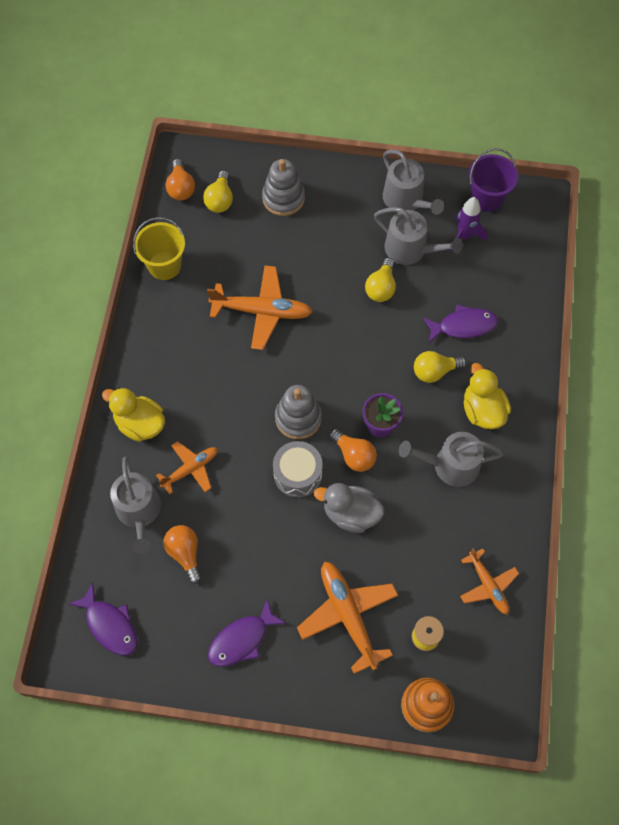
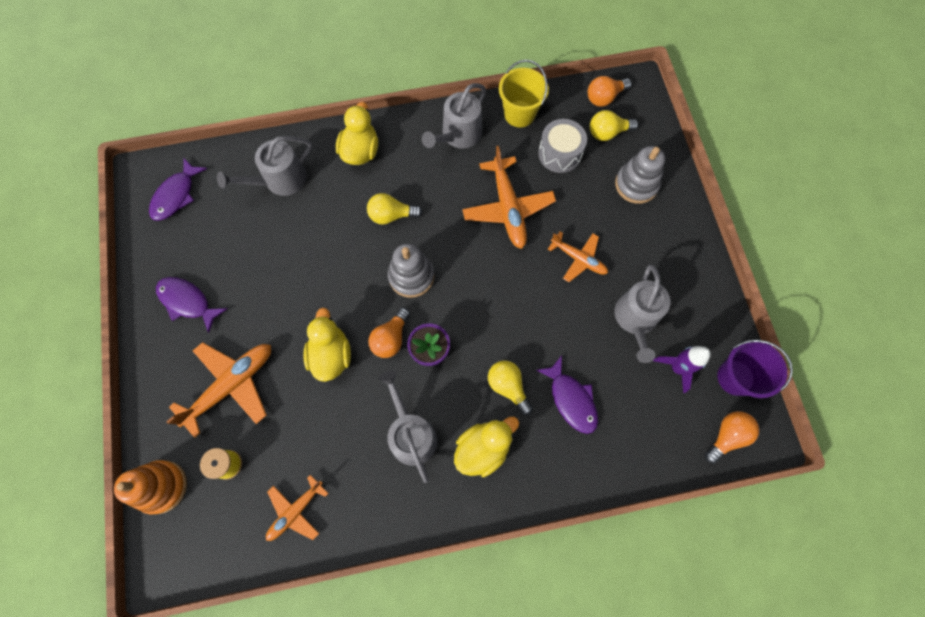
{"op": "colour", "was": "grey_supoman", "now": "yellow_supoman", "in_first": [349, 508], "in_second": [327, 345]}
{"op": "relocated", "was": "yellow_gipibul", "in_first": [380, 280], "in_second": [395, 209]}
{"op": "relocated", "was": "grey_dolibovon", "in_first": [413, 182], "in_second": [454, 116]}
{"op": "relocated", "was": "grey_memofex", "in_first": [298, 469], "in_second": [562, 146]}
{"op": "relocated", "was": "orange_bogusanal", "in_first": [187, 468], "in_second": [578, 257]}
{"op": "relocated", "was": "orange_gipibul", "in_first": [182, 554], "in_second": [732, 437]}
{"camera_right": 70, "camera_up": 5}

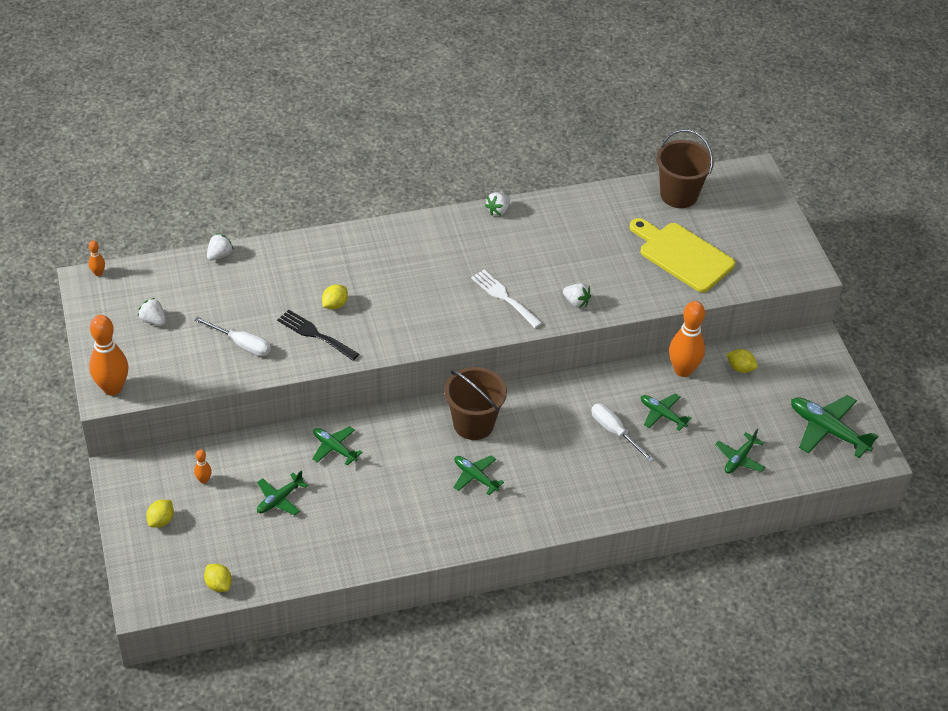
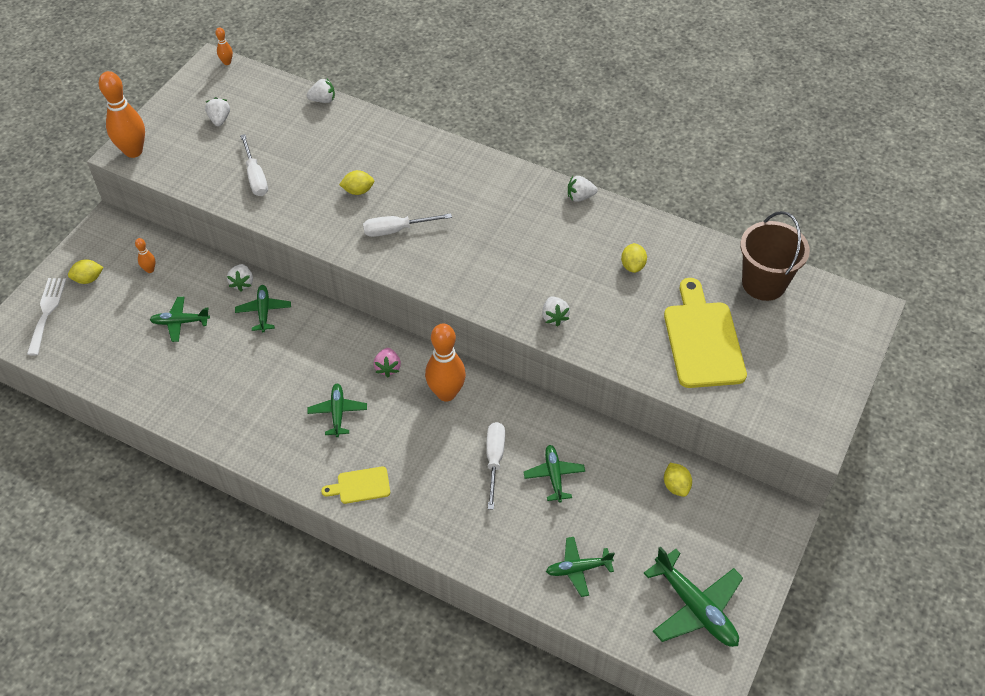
{"op": "relocated", "was": "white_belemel", "in_first": [506, 299], "in_second": [46, 317]}
{"op": "appeared", "now": "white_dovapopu", "in_second": [240, 277]}
{"op": "appeared", "now": "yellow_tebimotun", "in_second": [355, 485]}
{"op": "appeared", "now": "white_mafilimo", "in_second": [407, 225]}
{"op": "exchanged", "was": "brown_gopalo", "now": "pink_dovapopu", "in_first": [475, 403], "in_second": [387, 362]}
{"op": "relocated", "was": "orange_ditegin", "in_first": [687, 339], "in_second": [445, 362]}
{"op": "relocated", "was": "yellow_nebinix", "in_first": [218, 578], "in_second": [634, 258]}
{"op": "spun", "was": "green_bogusanal", "in_first": [835, 426], "in_second": [693, 596], "clockwise": 150}
{"op": "missing", "was": "black_belemel", "in_first": [318, 335]}
{"camera_right": 45, "camera_up": 5}

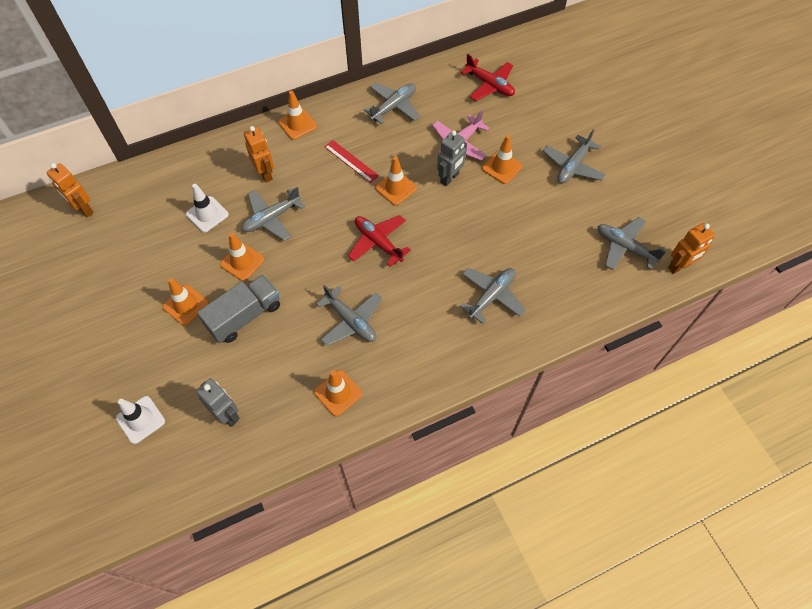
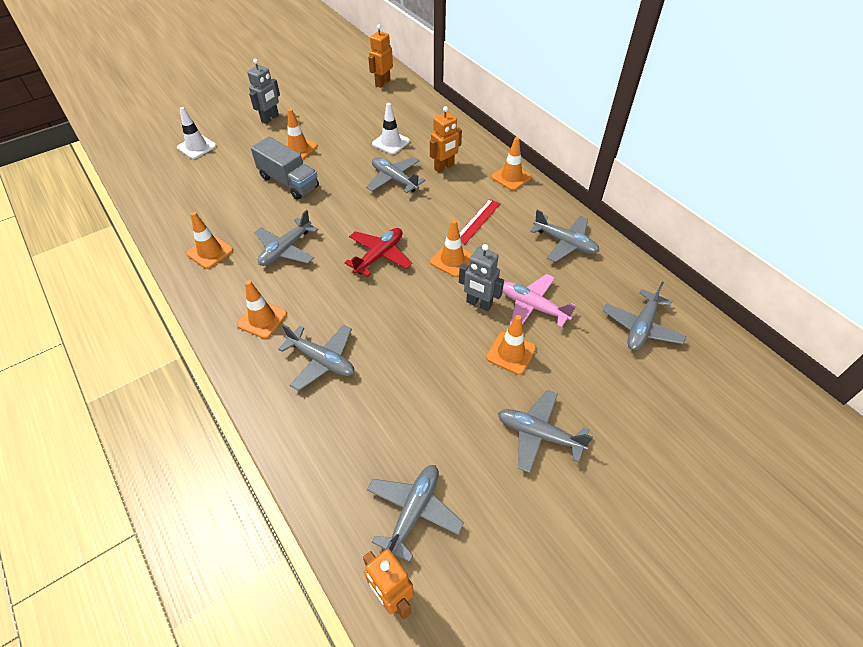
{"op": "relocated", "was": "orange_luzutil", "in_first": [242, 257], "in_second": [262, 309]}
{"op": "relocated", "was": "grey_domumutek", "in_first": [218, 403], "in_second": [263, 91]}
{"op": "colour", "was": "red_bogusanal", "now": "grey_bogusanal", "in_first": [488, 77], "in_second": [645, 316]}
{"camera_right": 80, "camera_up": -10}

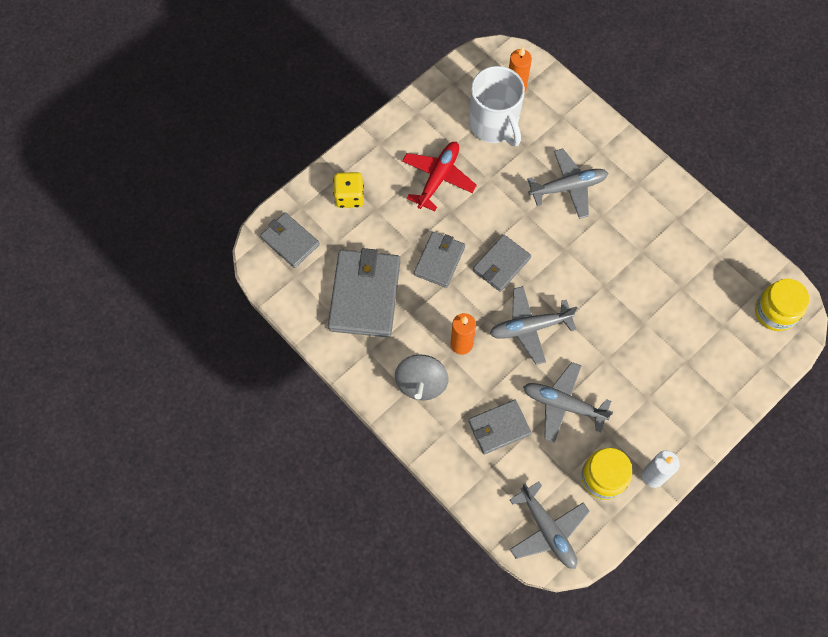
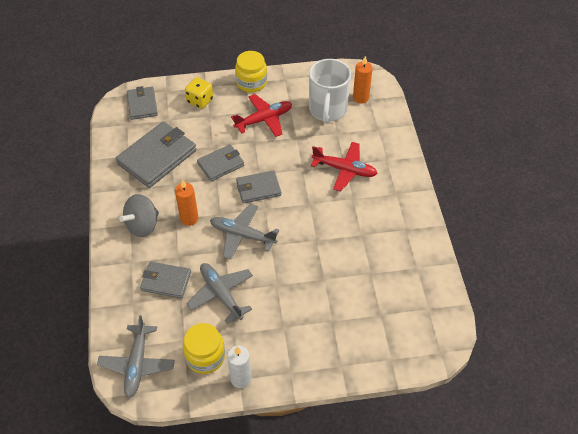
{"op": "relocated", "was": "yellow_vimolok", "in_first": [782, 305], "in_second": [251, 71]}
{"op": "colour", "was": "grey_bogusanal", "now": "red_bogusanal", "in_first": [567, 184], "in_second": [344, 166]}
{"camera_right": 35, "camera_up": -15}

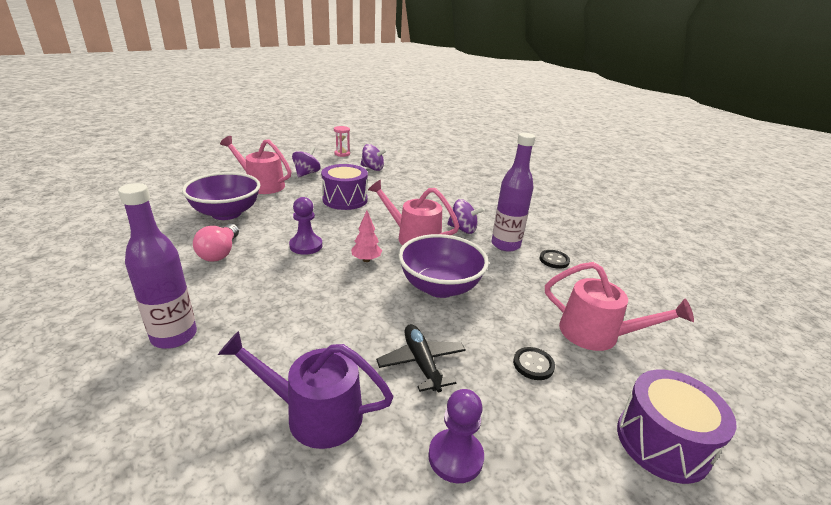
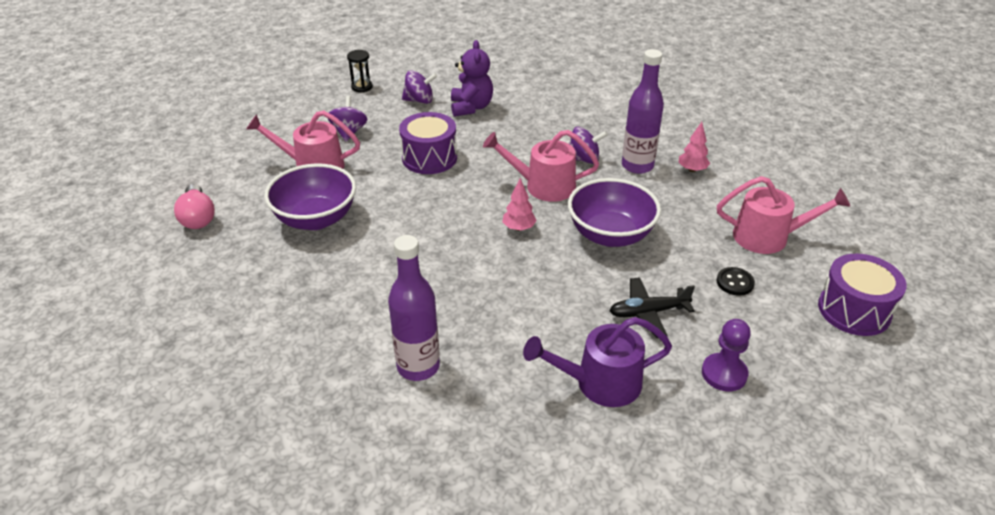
{"op": "relocated", "was": "pink_gipibul", "in_first": [216, 242], "in_second": [194, 206]}
{"op": "colour", "was": "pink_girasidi", "now": "black_girasidi", "in_first": [342, 141], "in_second": [360, 71]}
{"op": "appeared", "now": "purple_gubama", "in_second": [472, 78]}
{"op": "spun", "was": "black_bogusanal", "in_first": [421, 358], "in_second": [652, 307], "clockwise": -60}
{"op": "exchanged", "was": "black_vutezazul", "now": "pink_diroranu", "in_first": [555, 259], "in_second": [694, 147]}
{"op": "missing", "was": "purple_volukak", "in_first": [305, 226]}
{"camera_right": -20, "camera_up": 10}

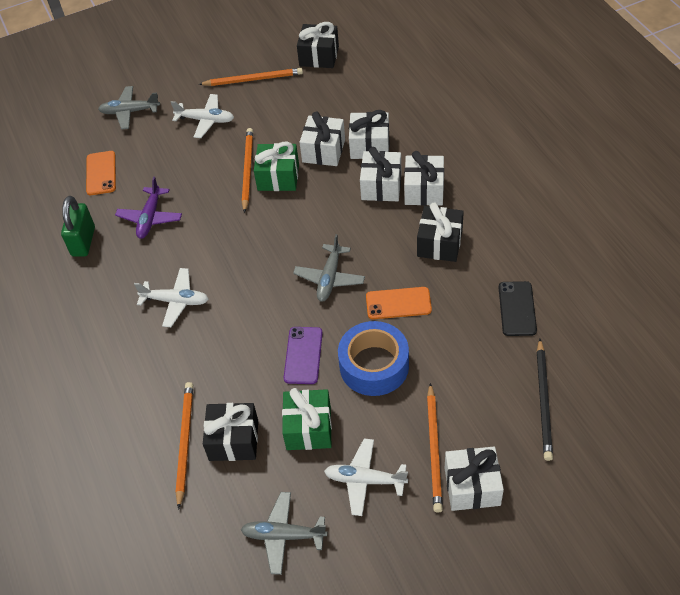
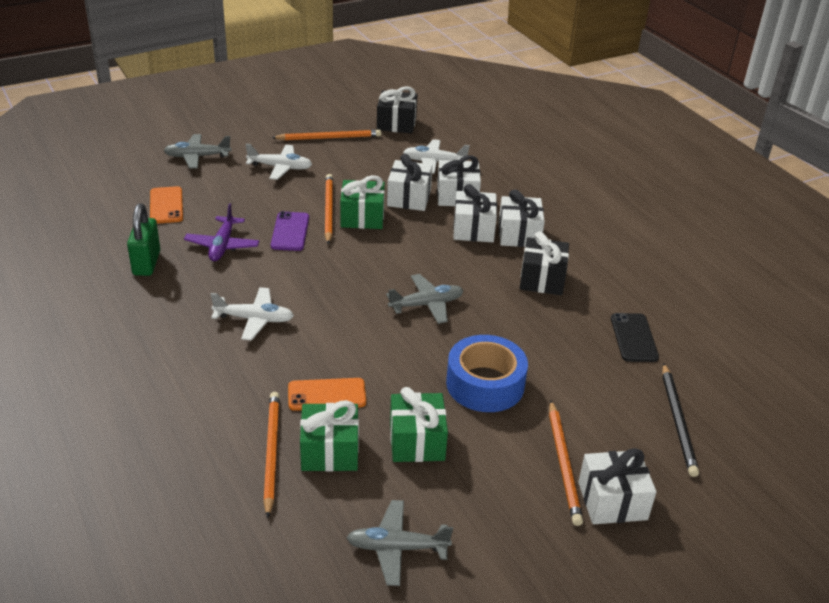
{"op": "relocated", "was": "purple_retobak", "in_first": [303, 355], "in_second": [290, 231]}
{"op": "relocated", "was": "orange_retobak", "in_first": [399, 303], "in_second": [327, 394]}
{"op": "colour", "was": "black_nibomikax", "now": "green_nibomikax", "in_first": [230, 432], "in_second": [329, 436]}
{"op": "spun", "was": "grey_bogusanal", "in_first": [329, 268], "in_second": [425, 299], "clockwise": -120}
{"op": "relocated", "was": "white_bogusanal", "in_first": [366, 477], "in_second": [436, 156]}
{"camera_right": -10, "camera_up": -15}

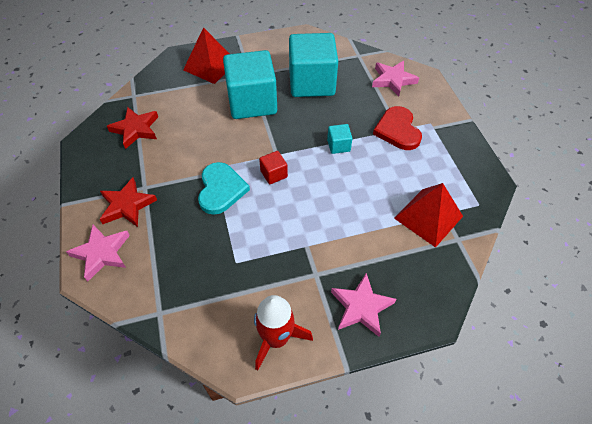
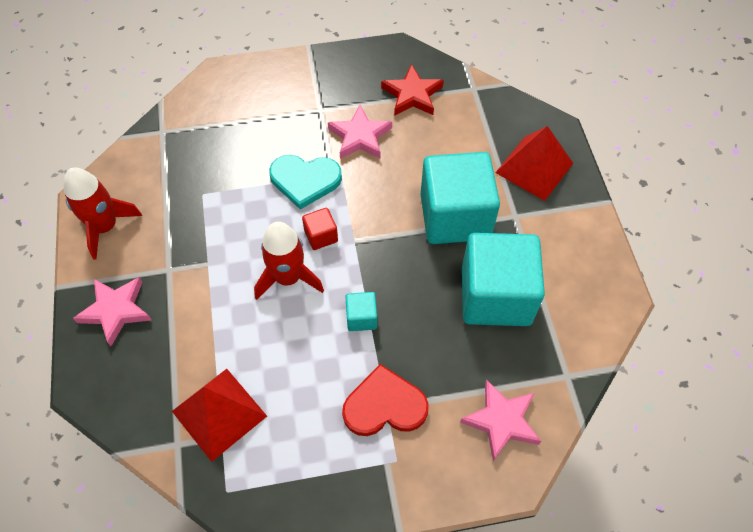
{"op": "appeared", "now": "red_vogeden", "in_second": [289, 261]}
{"op": "relocated", "was": "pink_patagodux", "in_first": [98, 253], "in_second": [360, 132]}
{"op": "missing", "was": "red_patagodux", "in_first": [128, 202]}
{"camera_right": 95, "camera_up": 5}

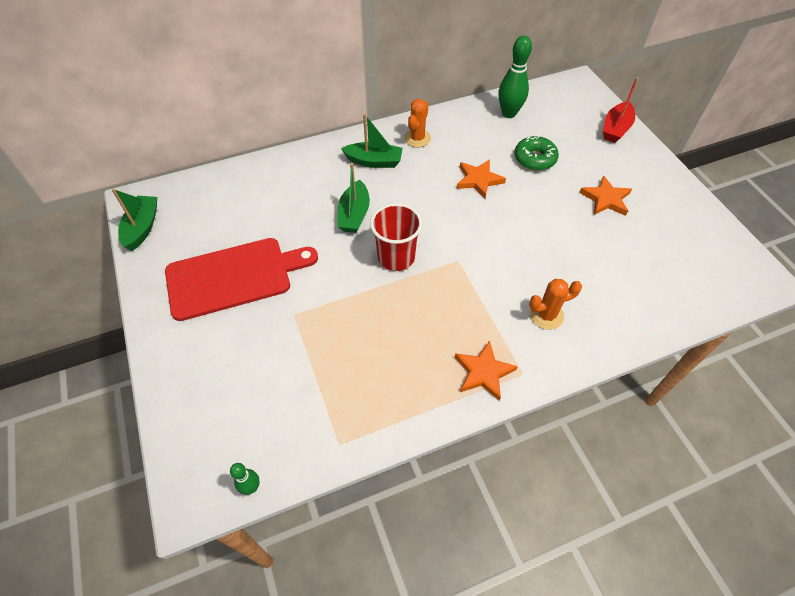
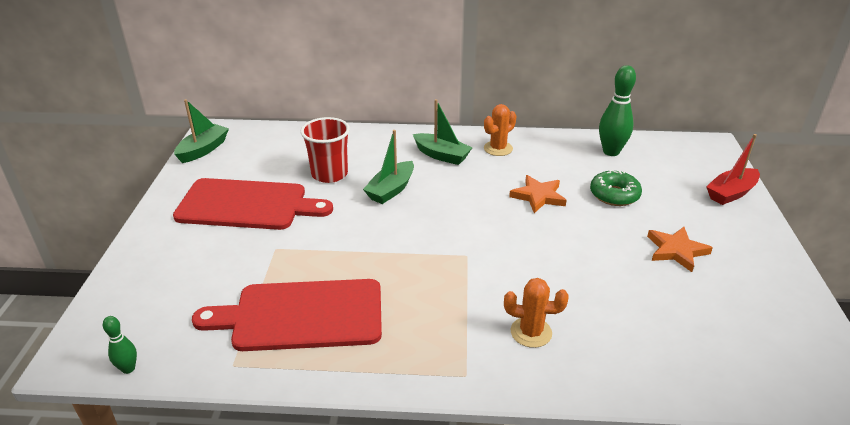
{"op": "appeared", "now": "red_tebimotun", "in_second": [287, 315]}
{"op": "relocated", "was": "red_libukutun", "in_first": [396, 237], "in_second": [325, 150]}
{"op": "missing", "was": "orange_patagodux", "in_first": [486, 370]}
{"camera_right": 25, "camera_up": -20}

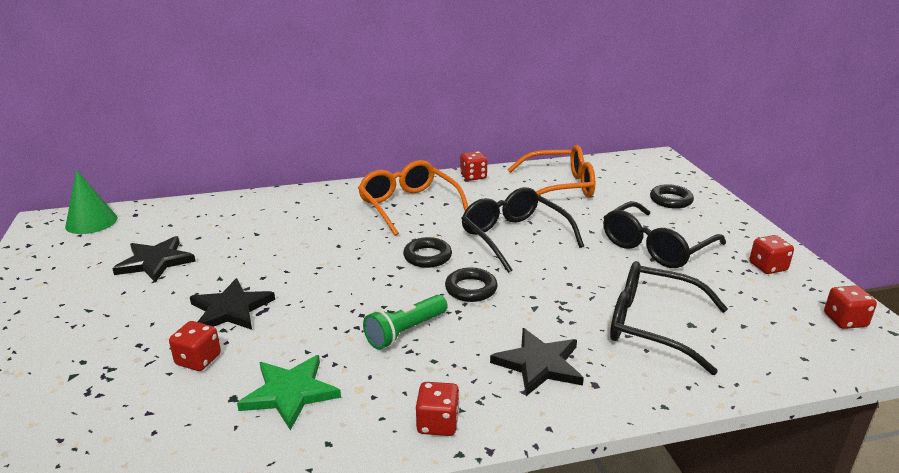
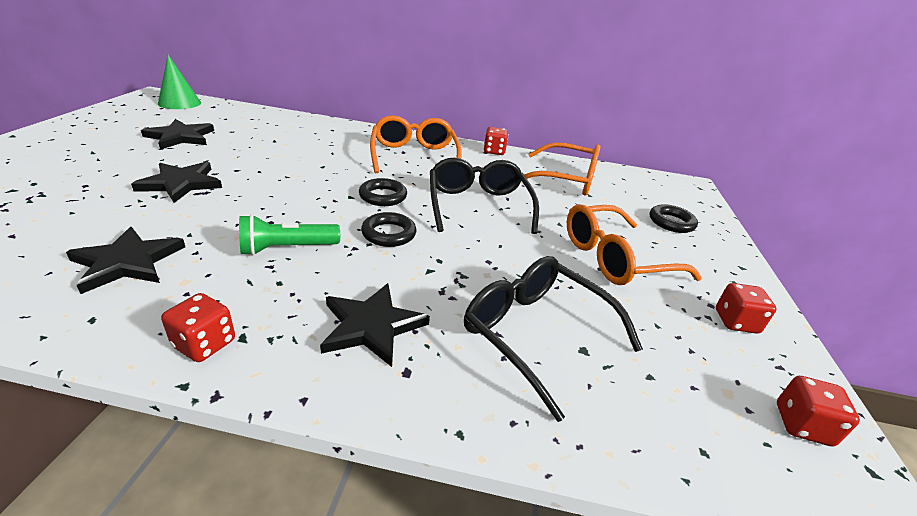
{"op": "colour", "was": "green_patagodux", "now": "black_patagodux", "in_first": [289, 393], "in_second": [125, 260]}
{"op": "colour", "was": "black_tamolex", "now": "orange_tamolex", "in_first": [664, 234], "in_second": [634, 244]}
{"op": "missing", "was": "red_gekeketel", "in_first": [195, 346]}
{"camera_right": 20, "camera_up": 5}

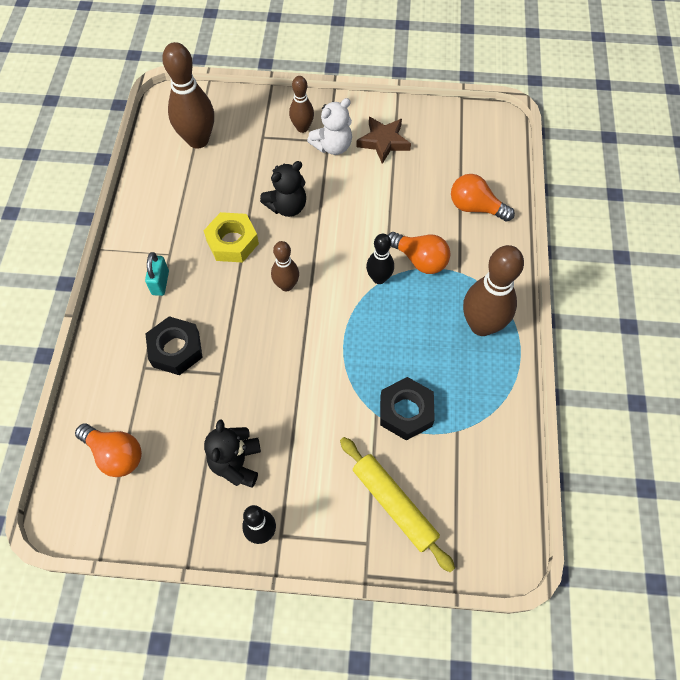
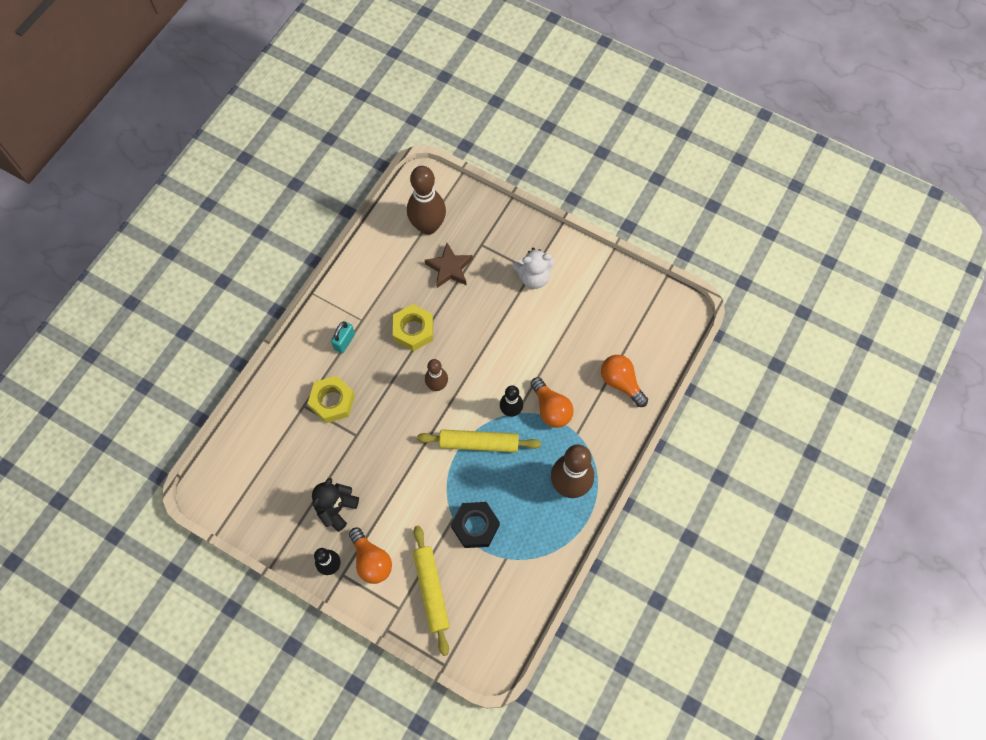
{"op": "colour", "was": "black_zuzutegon", "now": "yellow_zuzutegon", "in_first": [174, 345], "in_second": [331, 399]}
{"op": "relocated", "was": "orange_gipibul", "in_first": [108, 450], "in_second": [370, 556]}
{"op": "appeared", "now": "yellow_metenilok", "in_second": [479, 440]}
{"op": "relocated", "was": "brown_patagodux", "in_first": [383, 140], "in_second": [449, 265]}
{"op": "missing", "was": "black_gubama", "in_first": [283, 189]}
{"op": "missing", "was": "brown_ditegin", "in_first": [301, 104]}
{"camera_right": 25, "camera_up": 5}

